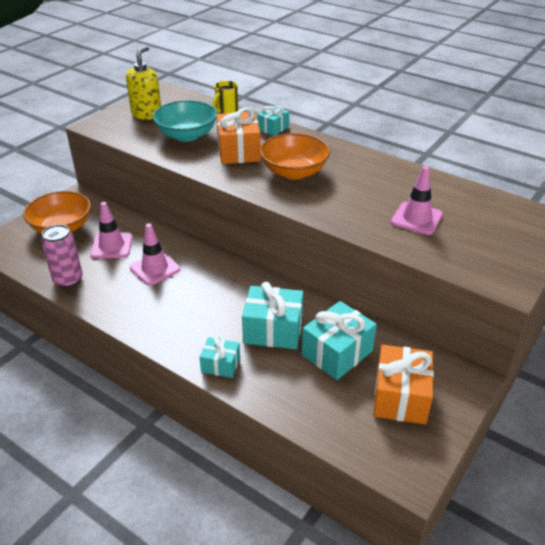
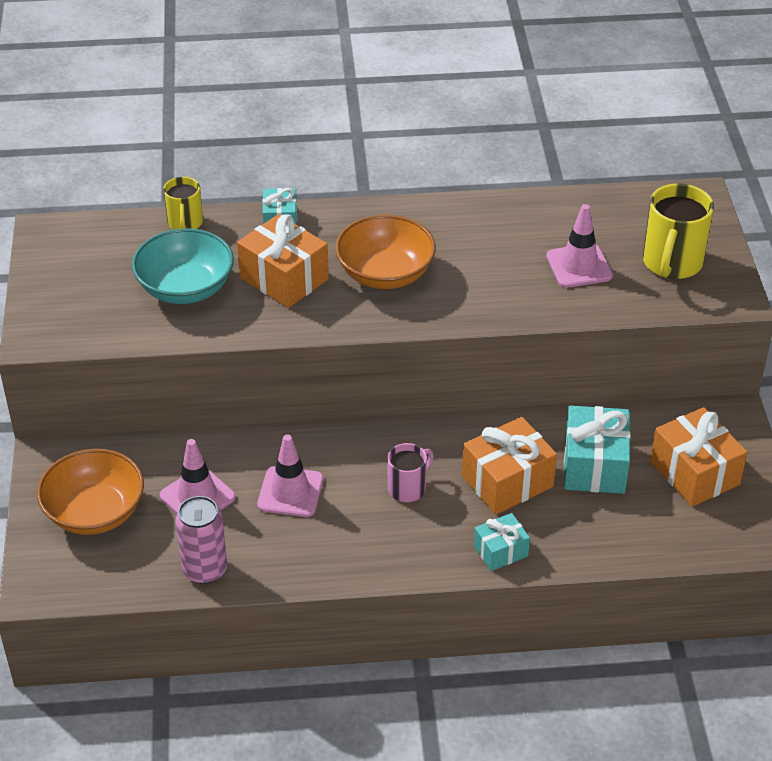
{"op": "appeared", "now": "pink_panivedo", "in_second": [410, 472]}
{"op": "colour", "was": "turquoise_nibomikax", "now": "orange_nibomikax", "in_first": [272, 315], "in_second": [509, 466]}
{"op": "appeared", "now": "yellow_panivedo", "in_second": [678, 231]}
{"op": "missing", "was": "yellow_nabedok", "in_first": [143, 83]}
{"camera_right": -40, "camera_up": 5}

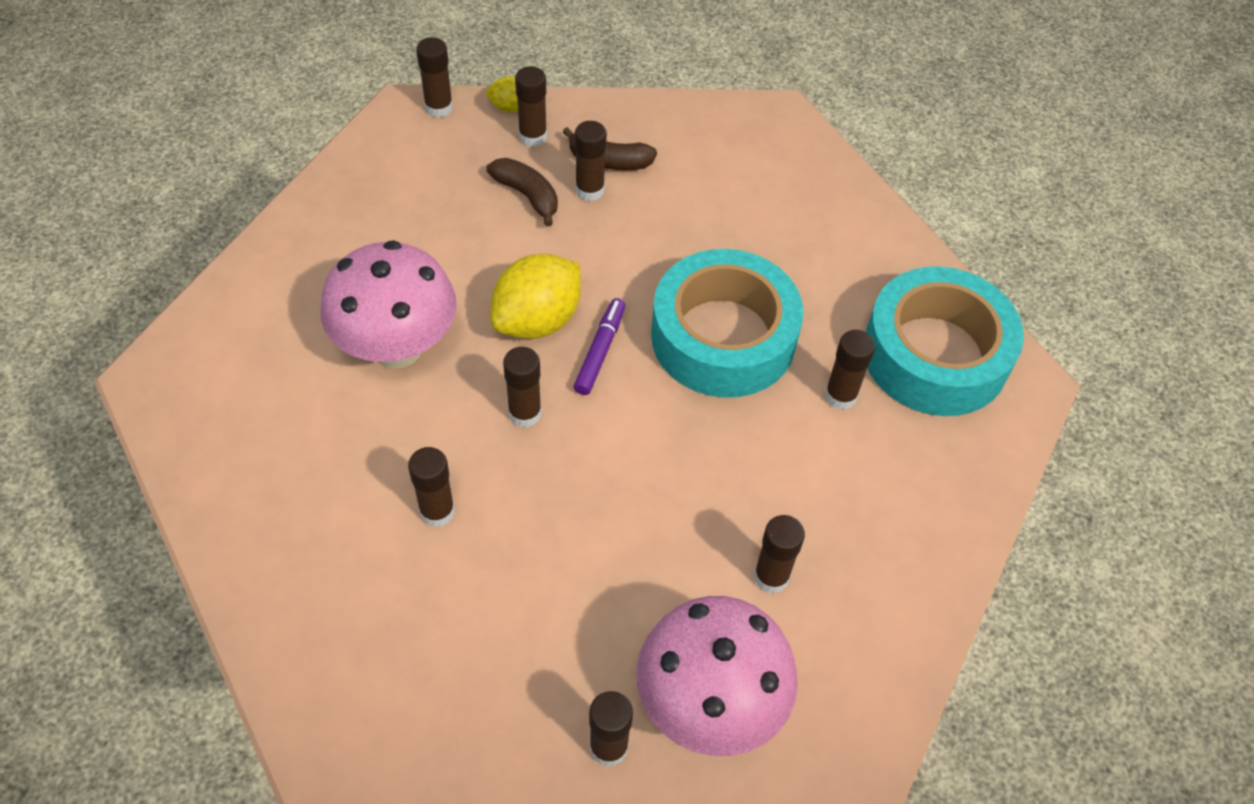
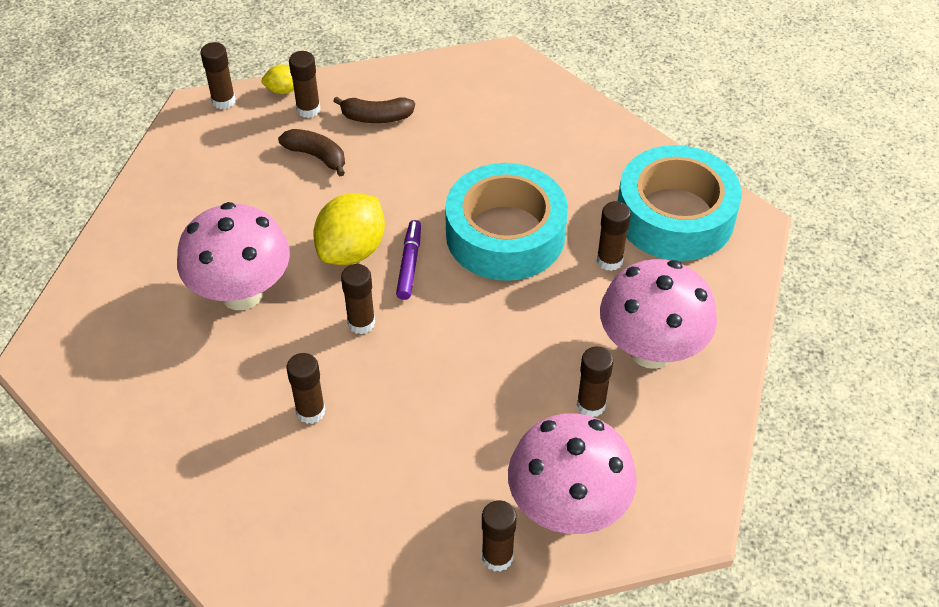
{"op": "appeared", "now": "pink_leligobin", "in_second": [658, 314]}
{"op": "missing", "was": "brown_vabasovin", "in_first": [591, 161]}
{"camera_right": -10, "camera_up": -5}

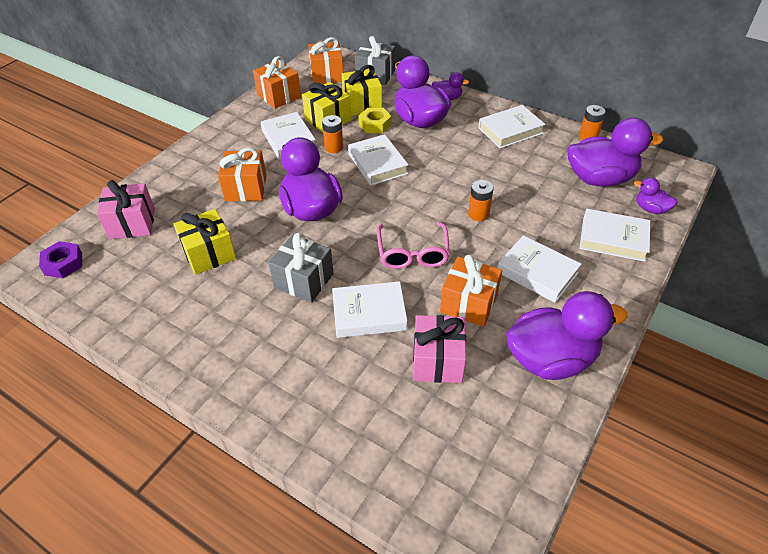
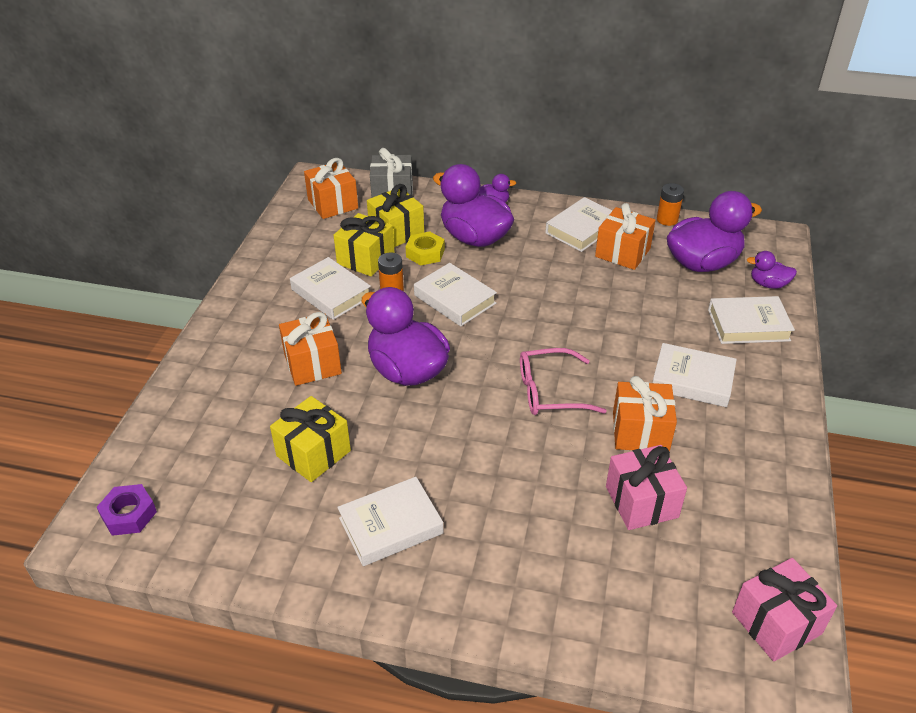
{"op": "relocated", "was": "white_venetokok", "in_first": [369, 309], "in_second": [390, 521]}
{"op": "spun", "was": "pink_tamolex", "in_first": [413, 245], "in_second": [563, 381], "clockwise": 105}
{"op": "relocated", "was": "orange_nibomikax", "in_first": [277, 82], "in_second": [625, 236]}
{"op": "relocated", "was": "pink_nibomikax", "in_first": [126, 209], "in_second": [784, 610]}
{"op": "missing", "was": "grey_nibomikax", "in_first": [301, 268]}
{"op": "missing", "was": "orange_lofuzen", "in_first": [481, 200]}
{"op": "missing", "was": "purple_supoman", "in_first": [567, 335]}
{"camera_right": -20, "camera_up": -5}

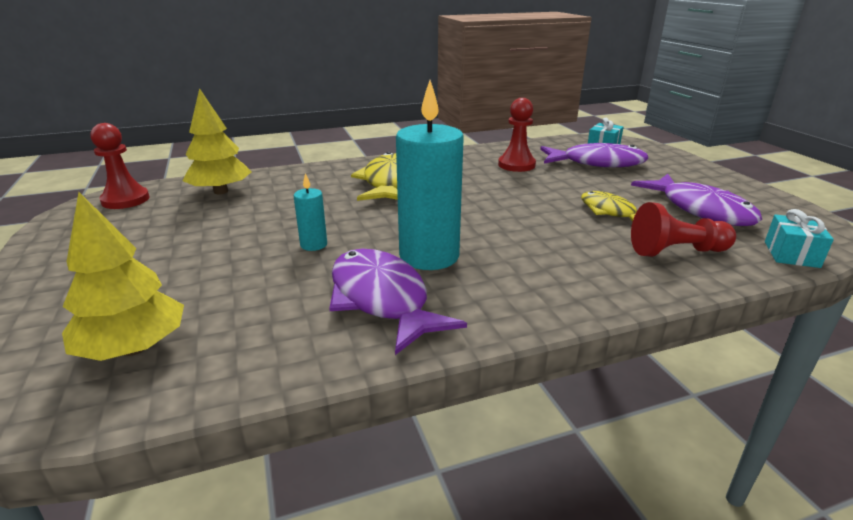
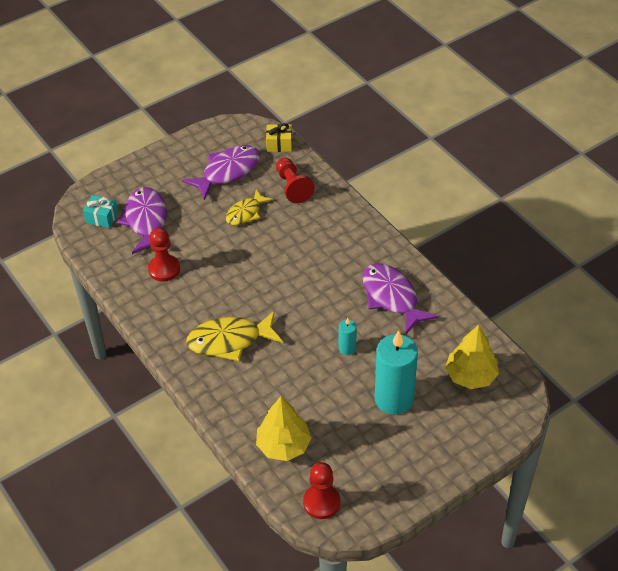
{"op": "colour", "was": "turquoise_nibomikax", "now": "yellow_nibomikax", "in_first": [799, 238], "in_second": [279, 137]}
{"op": "spun", "was": "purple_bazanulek", "in_first": [398, 302], "in_second": [400, 298], "clockwise": 105}
{"op": "relocated", "was": "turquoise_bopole", "in_first": [430, 175], "in_second": [396, 372]}
{"camera_right": -105, "camera_up": 20}

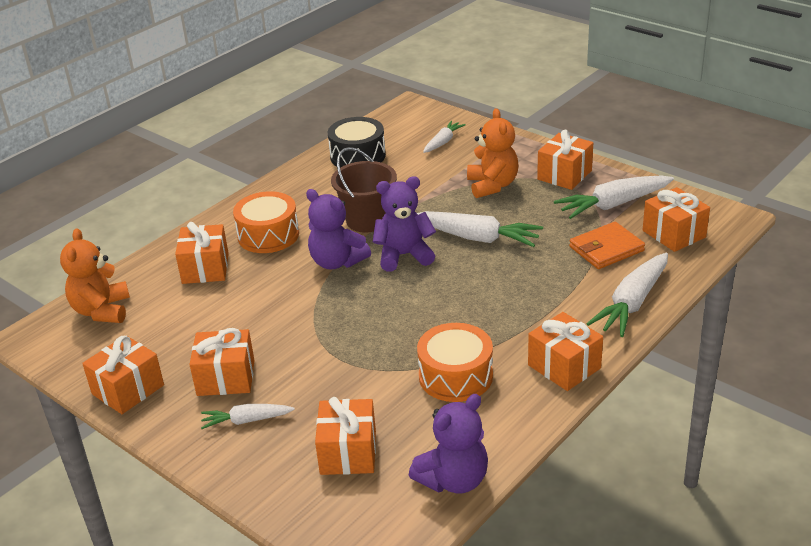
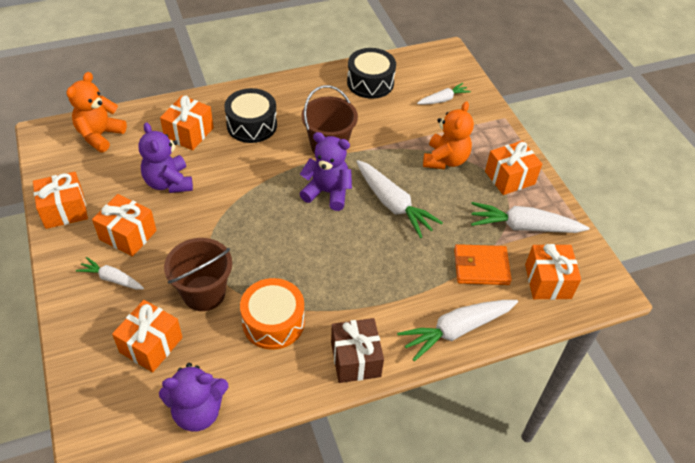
{"op": "relocated", "was": "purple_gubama", "in_first": [338, 229], "in_second": [165, 157]}
{"op": "appeared", "now": "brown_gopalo", "in_second": [198, 274]}
{"op": "colour", "was": "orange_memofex", "now": "black_memofex", "in_first": [266, 222], "in_second": [250, 115]}
{"op": "colour", "was": "orange_nibomikax", "now": "brown_nibomikax", "in_first": [565, 351], "in_second": [357, 350]}
{"camera_right": 25, "camera_up": 15}

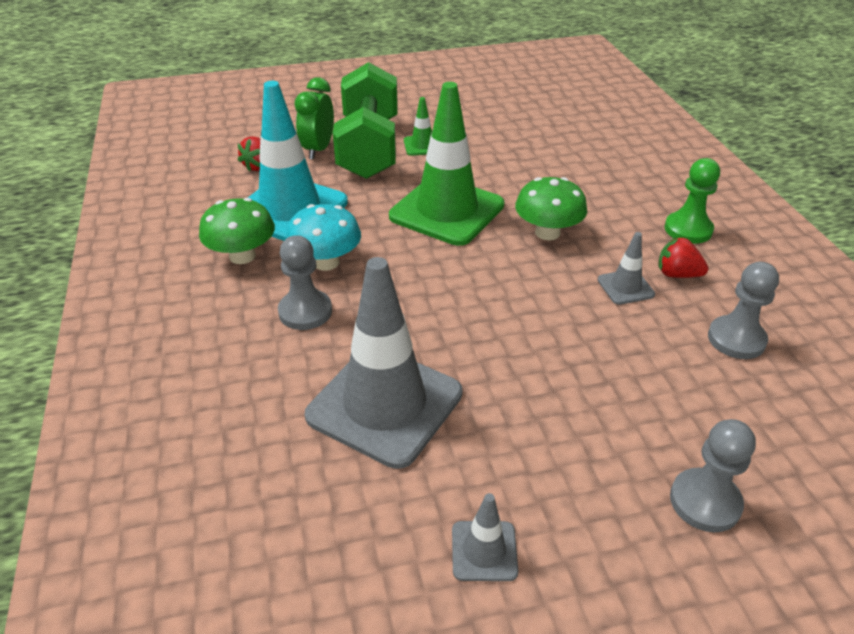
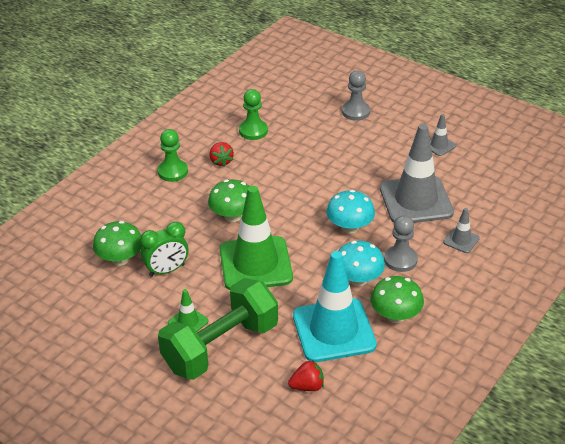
{"op": "appeared", "now": "green_leligobin", "in_second": [117, 243]}
{"op": "relocated", "was": "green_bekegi", "in_first": [314, 118], "in_second": [164, 249]}
{"op": "colour", "was": "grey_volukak", "now": "green_volukak", "in_first": [743, 310], "in_second": [253, 114]}
{"op": "appeared", "now": "turquoise_leligobin", "in_second": [350, 212]}
{"op": "relocated", "was": "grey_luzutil", "in_first": [626, 268], "in_second": [461, 230]}
{"camera_right": -130, "camera_up": 0}

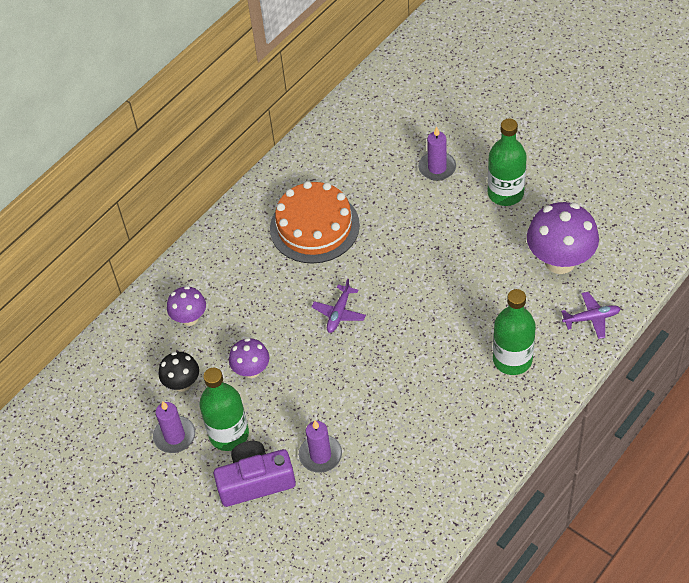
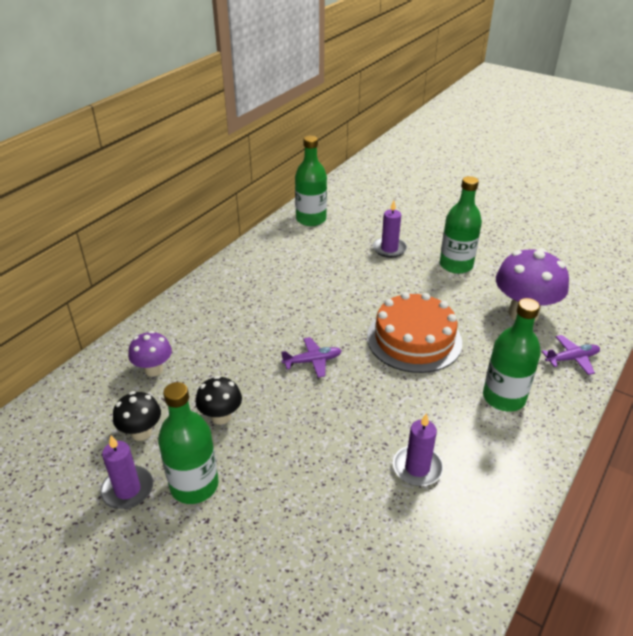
{"op": "colour", "was": "purple_leligobin", "now": "black_leligobin", "in_first": [249, 358], "in_second": [219, 400]}
{"op": "spun", "was": "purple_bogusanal", "in_first": [339, 306], "in_second": [311, 357], "clockwise": -120}
{"op": "appeared", "now": "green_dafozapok", "in_second": [311, 181]}
{"op": "relocated", "was": "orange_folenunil", "in_first": [315, 222], "in_second": [415, 332]}
{"op": "relocated", "was": "purple_bopole", "in_first": [320, 447], "in_second": [418, 449]}
{"op": "missing", "was": "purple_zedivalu", "in_first": [255, 474]}
{"camera_right": -10, "camera_up": -15}

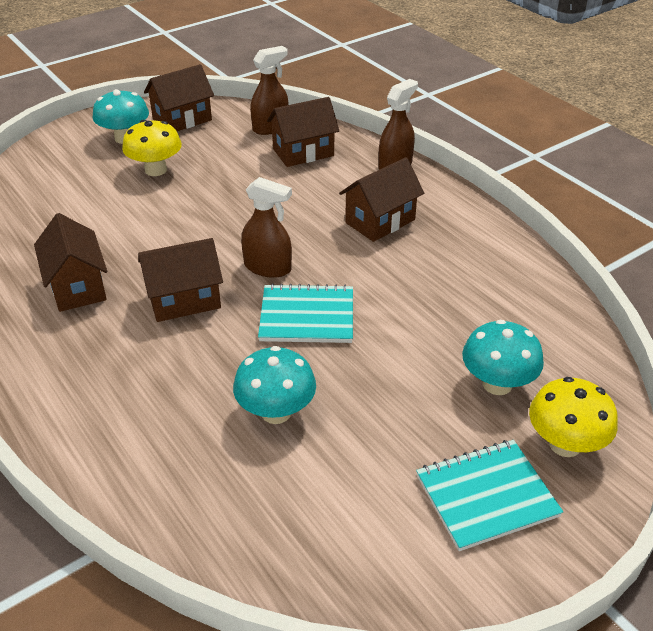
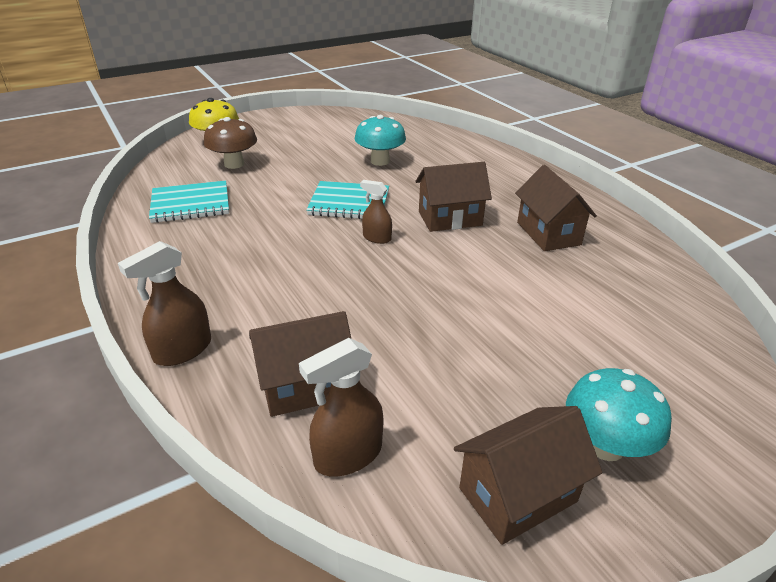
{"op": "relocated", "was": "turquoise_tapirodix", "in_first": [489, 495], "in_second": [189, 202]}
{"op": "colour", "was": "turquoise_leligobin", "now": "brown_leligobin", "in_first": [503, 357], "in_second": [230, 143]}
{"op": "size", "was": "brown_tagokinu", "in_first": [266, 227], "in_second": [376, 212], "ratio": 0.65}
{"op": "missing", "was": "yellow_leligobin", "in_first": [152, 148]}
{"op": "missing", "was": "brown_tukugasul", "in_first": [381, 199]}
{"camera_right": -175, "camera_up": -5}

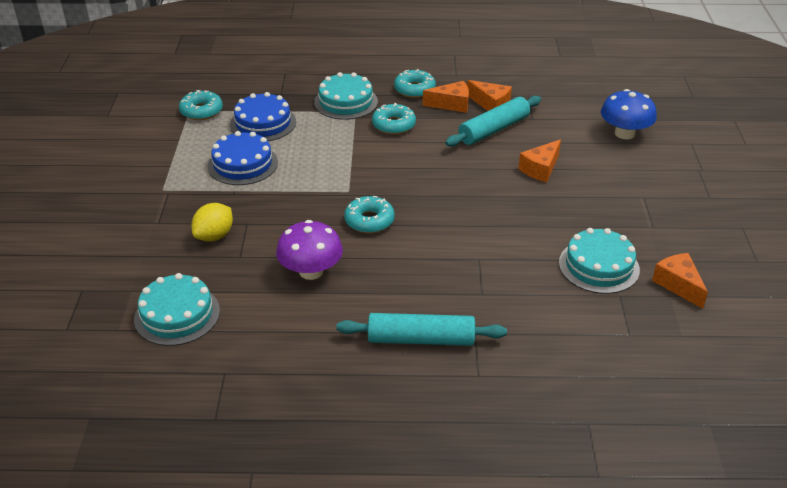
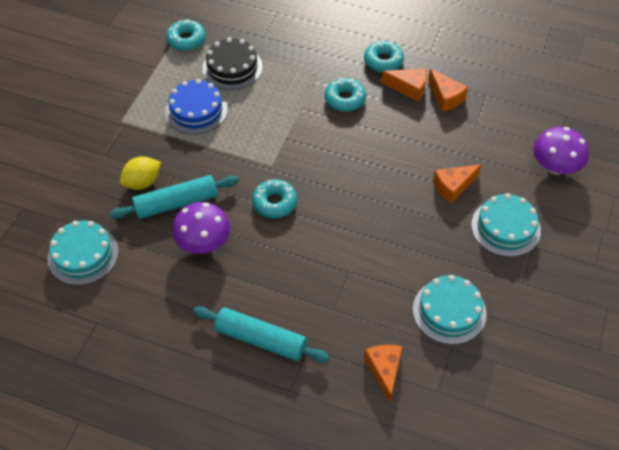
{"op": "relocated", "was": "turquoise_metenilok", "in_first": [493, 121], "in_second": [174, 197]}
{"op": "colour", "was": "blue_folenunil", "now": "black_folenunil", "in_first": [263, 116], "in_second": [232, 63]}
{"op": "relocated", "was": "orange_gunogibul", "in_first": [680, 281], "in_second": [383, 374]}
{"op": "relocated", "was": "turquoise_folenunil", "in_first": [346, 96], "in_second": [506, 225]}
{"op": "colour", "was": "blue_leligobin", "now": "purple_leligobin", "in_first": [629, 114], "in_second": [561, 151]}
{"camera_right": 20, "camera_up": 15}

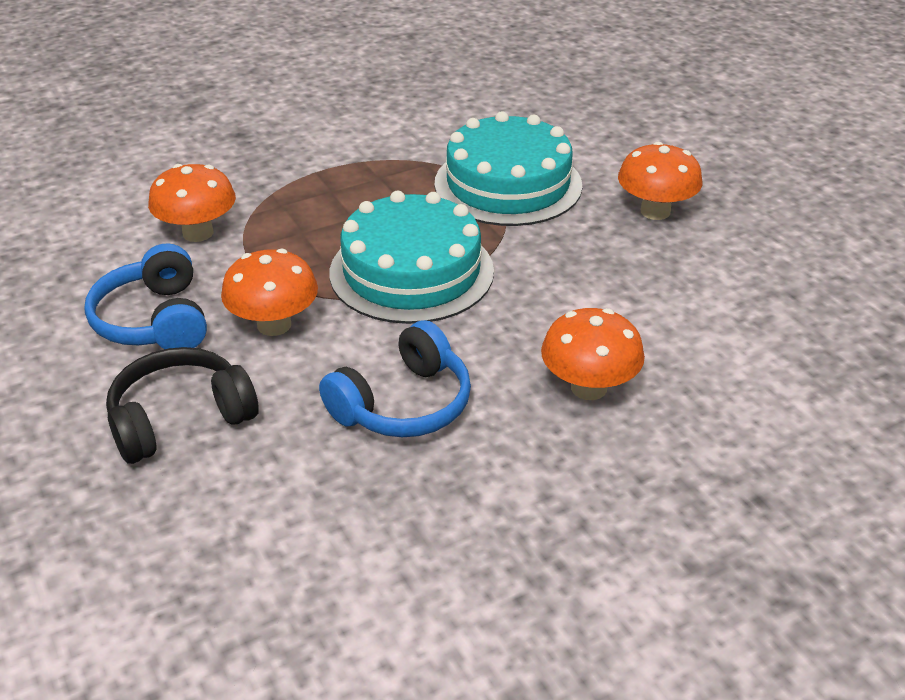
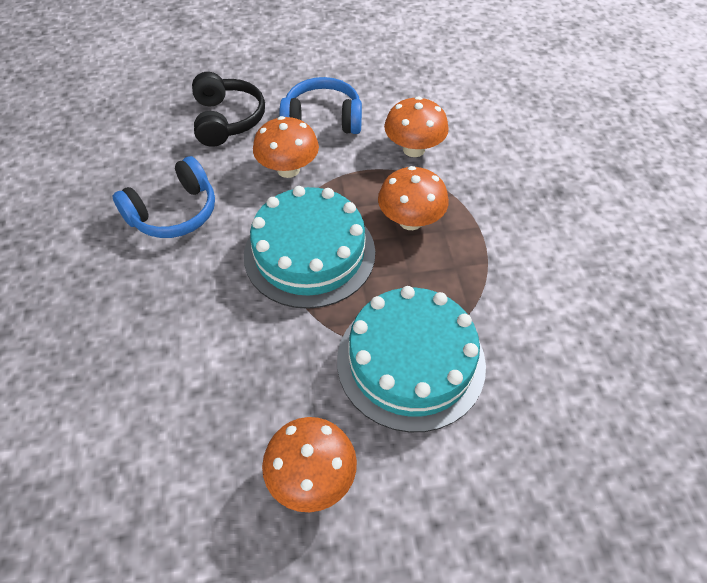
{"op": "spun", "was": "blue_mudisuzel", "in_first": [395, 378], "in_second": [164, 197], "clockwise": -105}
{"op": "relocated", "was": "orange_leligobin", "in_first": [593, 354], "in_second": [413, 198]}
{"camera_right": 110, "camera_up": 15}

